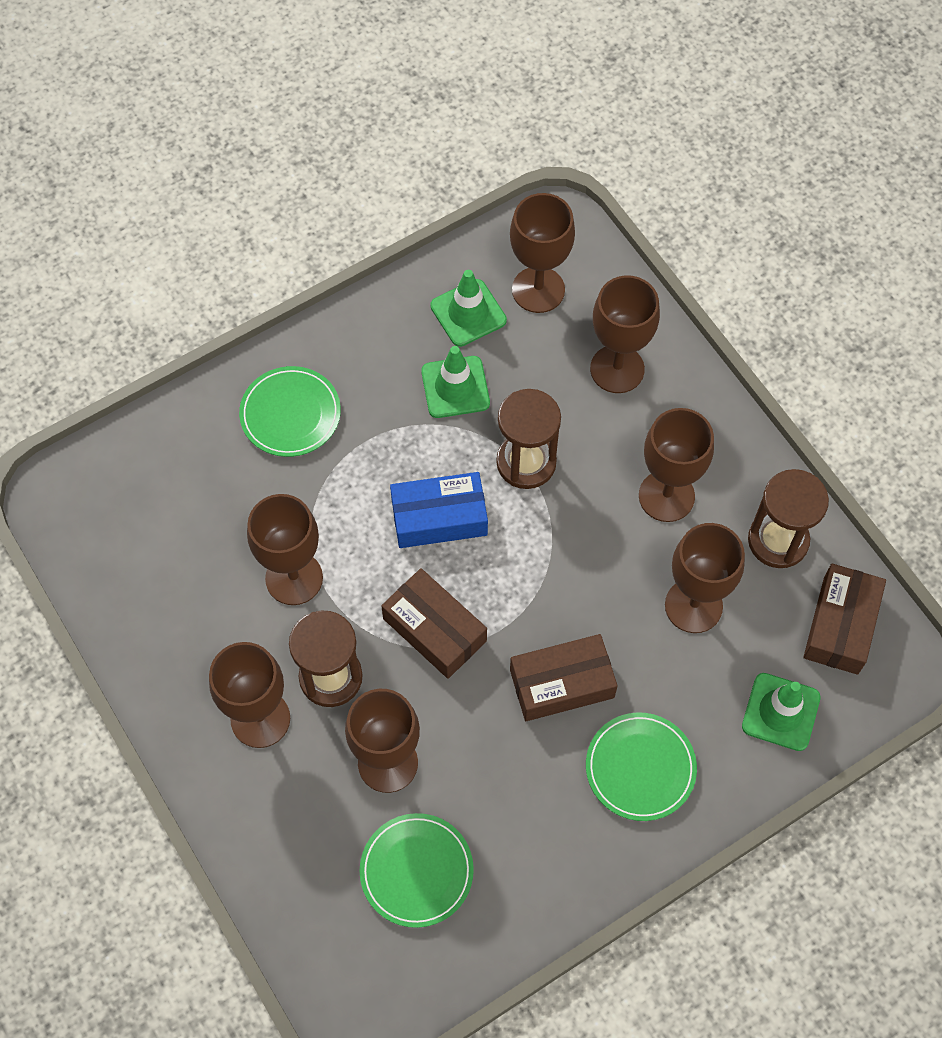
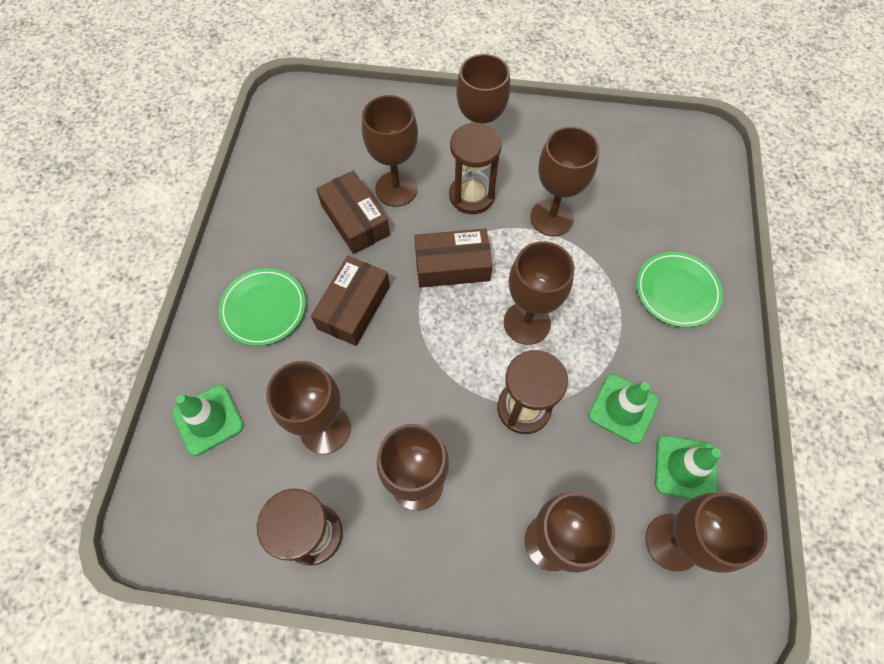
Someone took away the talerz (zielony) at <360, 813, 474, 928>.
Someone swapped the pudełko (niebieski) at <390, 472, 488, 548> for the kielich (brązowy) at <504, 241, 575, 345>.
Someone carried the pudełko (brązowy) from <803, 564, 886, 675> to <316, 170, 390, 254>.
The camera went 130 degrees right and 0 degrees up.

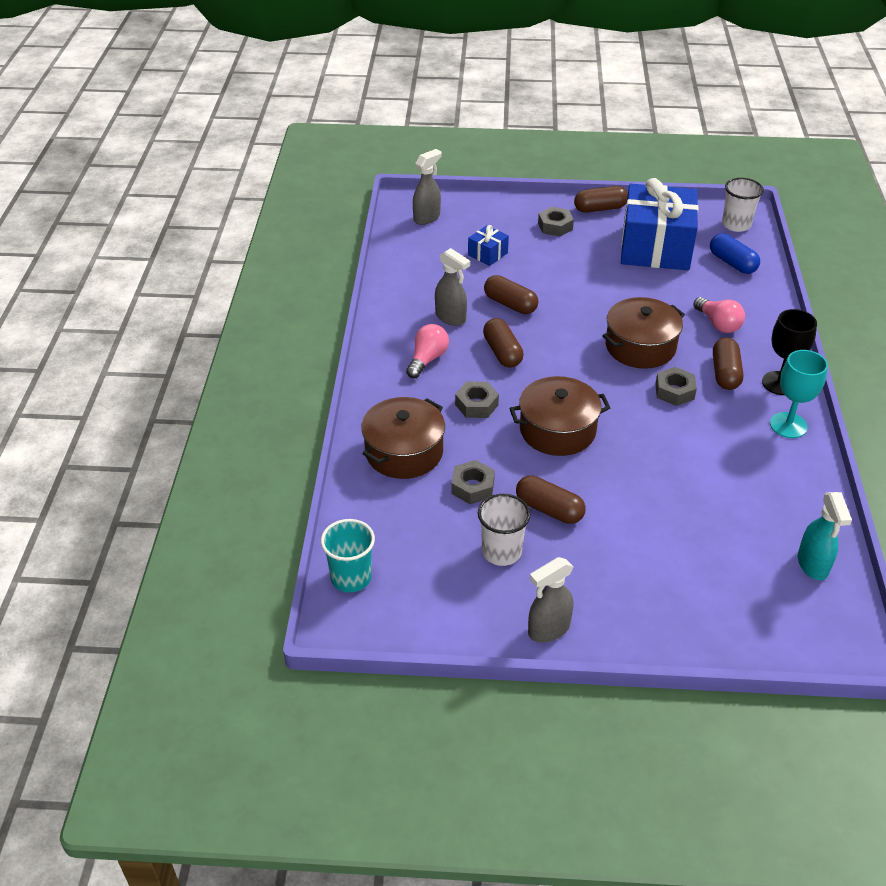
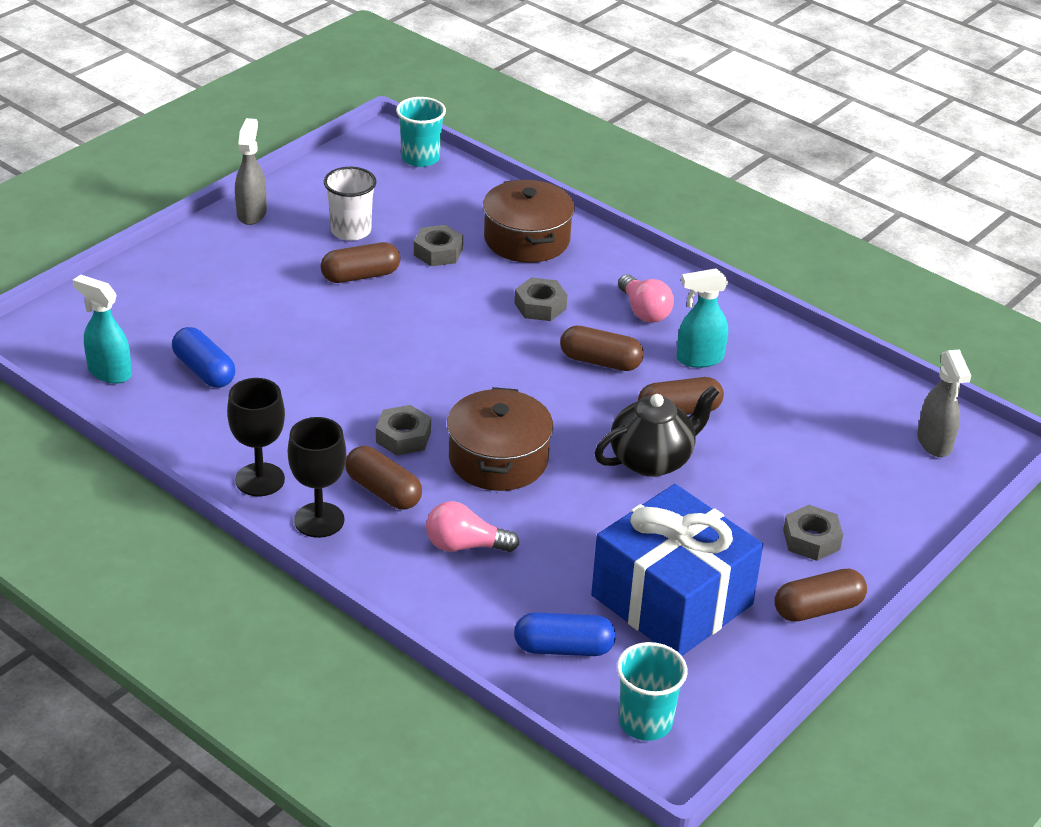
Someone repainted the spryskiwacz (szary) at <435, 248, 470, 326>, which became the spryskiwacz (turkusowy) at <677, 268, 728, 368>.
Someone took away the prezent (niebieski) at <468, 225, 509, 266>.
Someone took away the garnek (brązowy) at <509, 376, 610, 456>.
Someone rotated the kapsułka (brązowy) at <574, 186, 628, 213> by 45 degrees clockwise.
Someone repainted the szklanka (biały) at <722, 178, 764, 232>, which became the szklanka (turkusowy) at <617, 642, 688, 741>.
Someone repainted the kielich (turkusowy) at <770, 350, 828, 438>, which became the kielich (czarny) at <227, 378, 285, 496>.
Someone put down the kapsułka (niebieski) at <172, 327, 235, 388>.
Someone put down the imbryk (czarny) at <594, 386, 719, 477>.
The camera went 125 degrees right and 5 degrees down.

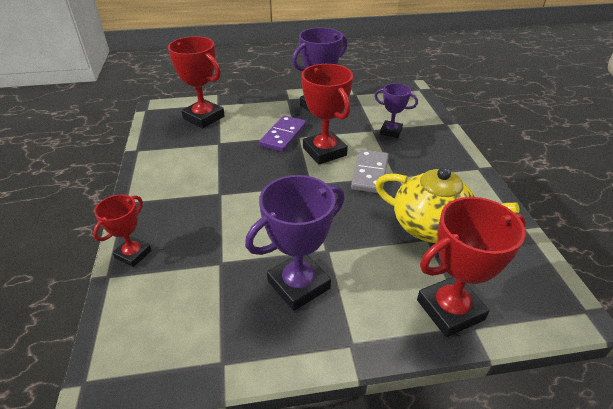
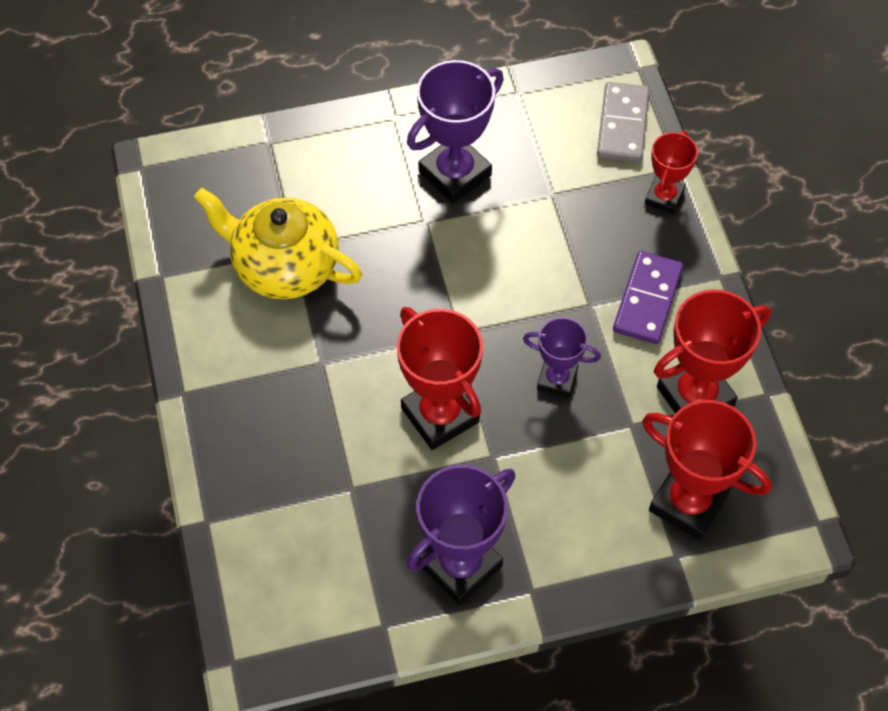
Someone carried the kostka domina (fioletowy) from <259, 115, 306, 152> to <613, 251, 683, 344>.
Someone carried the kostka domina (szary) from <351, 150, 389, 193> to <597, 82, 649, 162>.
Someone carried the puchar (fioletowy) from <374, 83, 418, 138> to <523, 317, 601, 398>.
Someone carried the puchar (czerwony) from <417, 197, 526, 337> to <654, 289, 771, 414>.
The camera went 175 degrees right and 20 degrees up.

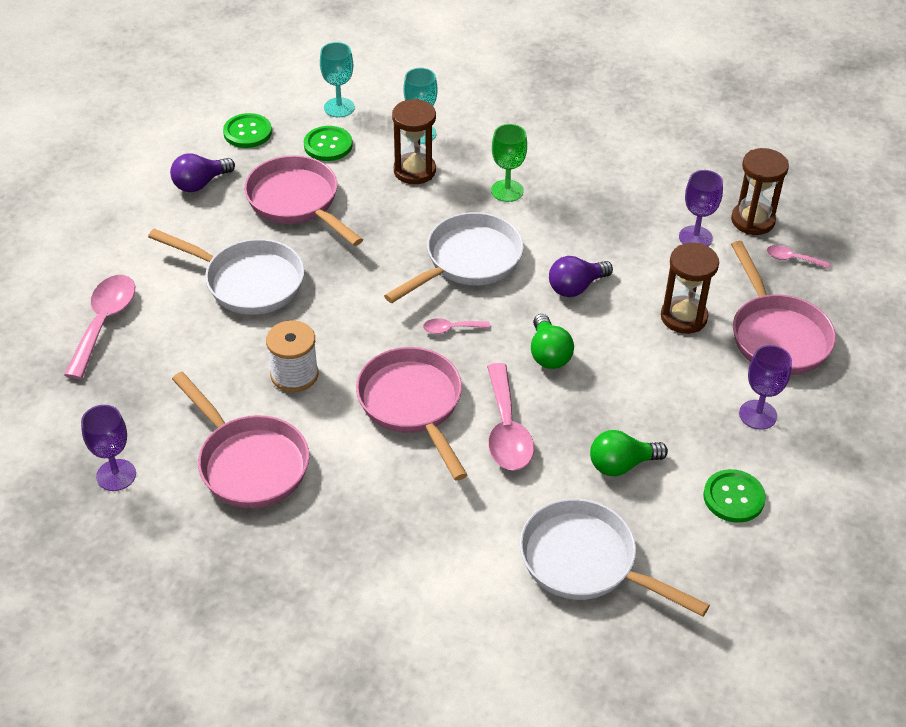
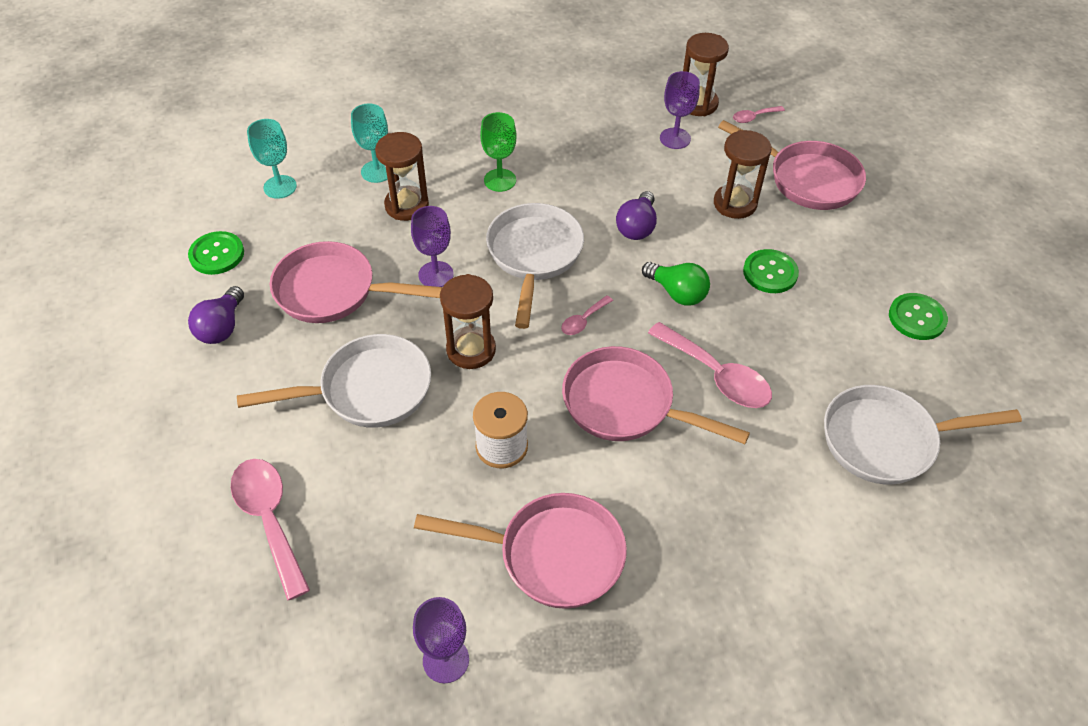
Someone carried the guzik (zielony) from <304, 126, 353, 161> to <743, 249, 799, 293>.
Someone took away the żarówka (zielony) at <590, 430, 668, 476>.
Someone carried the kielich (fioletowy) from <739, 345, 792, 430> to <411, 206, 454, 287>.
Someone put down the klepsydra (brązowy) at <440, 274, 496, 369>.
The camera went 40 degrees left and 5 degrees up.

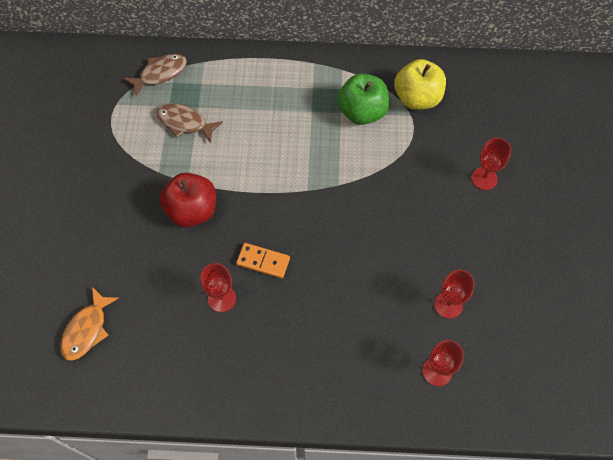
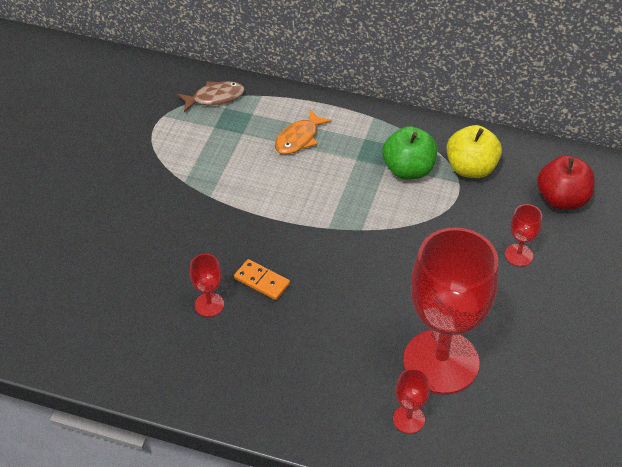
Someone carried the ryba (pomarańczowy) from <60, 287, 119, 361> to <275, 109, 332, 154>.
Someone took away the ryba (brązowy) at <156, 103, 223, 143>.
Someone carried the jabłko (czerwony) from <160, 173, 216, 227> to <537, 155, 595, 210>.
Someone scaled the kielich (czerwony) at <434, 270, 475, 319> by 2.47.
The camera went 15 degrees right and 15 degrees down.

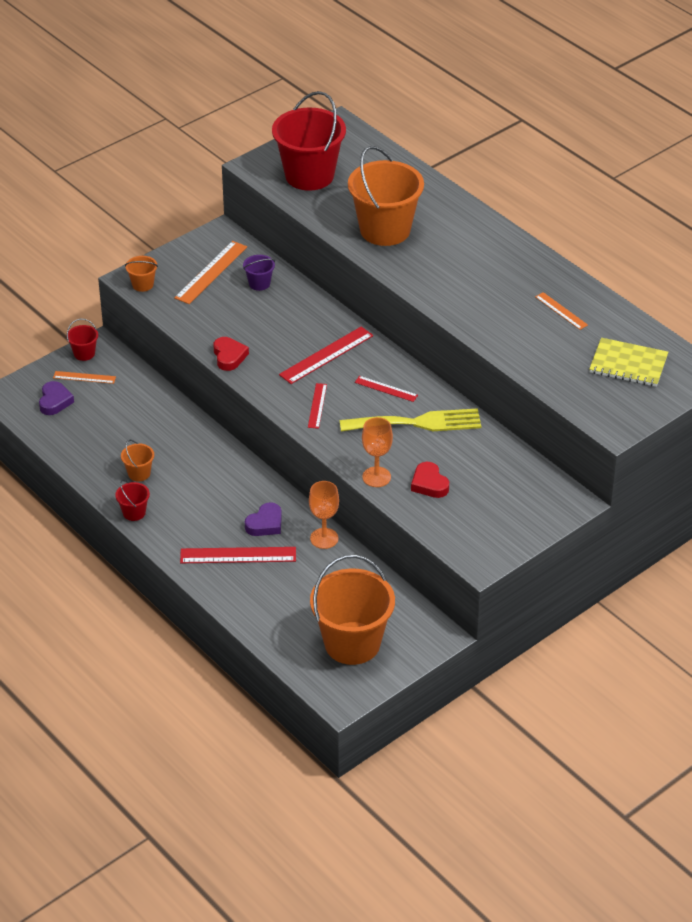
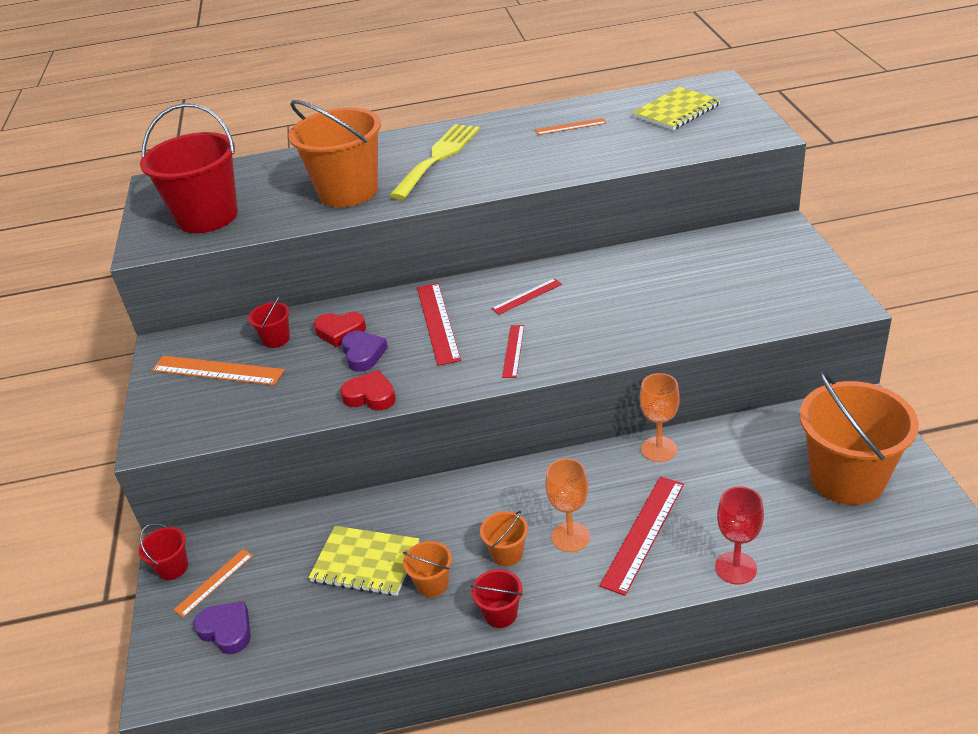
Someone carried the wiadro (pomarańczowy) from <125, 256, 158, 292> to <480, 511, 528, 566>.
Someone rotated the linijka (pomarańczowy) at <174, 241, 247, 304> by 45 degrees counterclockwise.
Someone repainted the wiadro (fioletowy) at <243, 255, 275, 291>, which became the wiadro (czerwony) at <248, 296, 290, 348>.
Someone carried the serce (fioletowy) from <245, 502, 282, 536> to <341, 331, 388, 372>.
Someone rotated the linijka (czerwony) at <308, 383, 327, 429> by 60 degrees clockwise.
Someone carried the widelec (żółty) from <340, 408, 481, 432> to <389, 124, 480, 200>.
Someone carried the kielich (pomarańczowy) from <362, 417, 393, 487> to <545, 458, 590, 552>.
Someone carried the serce (czerwony) from <411, 462, 449, 498> to <314, 312, 366, 347>.
Someone put down the zeszyt (żółty) at <308, 526, 419, 596>.
Someone put down the kielich (czerwony) at <715, 487, 764, 585>.
The camera went 55 degrees left and 5 degrees down.

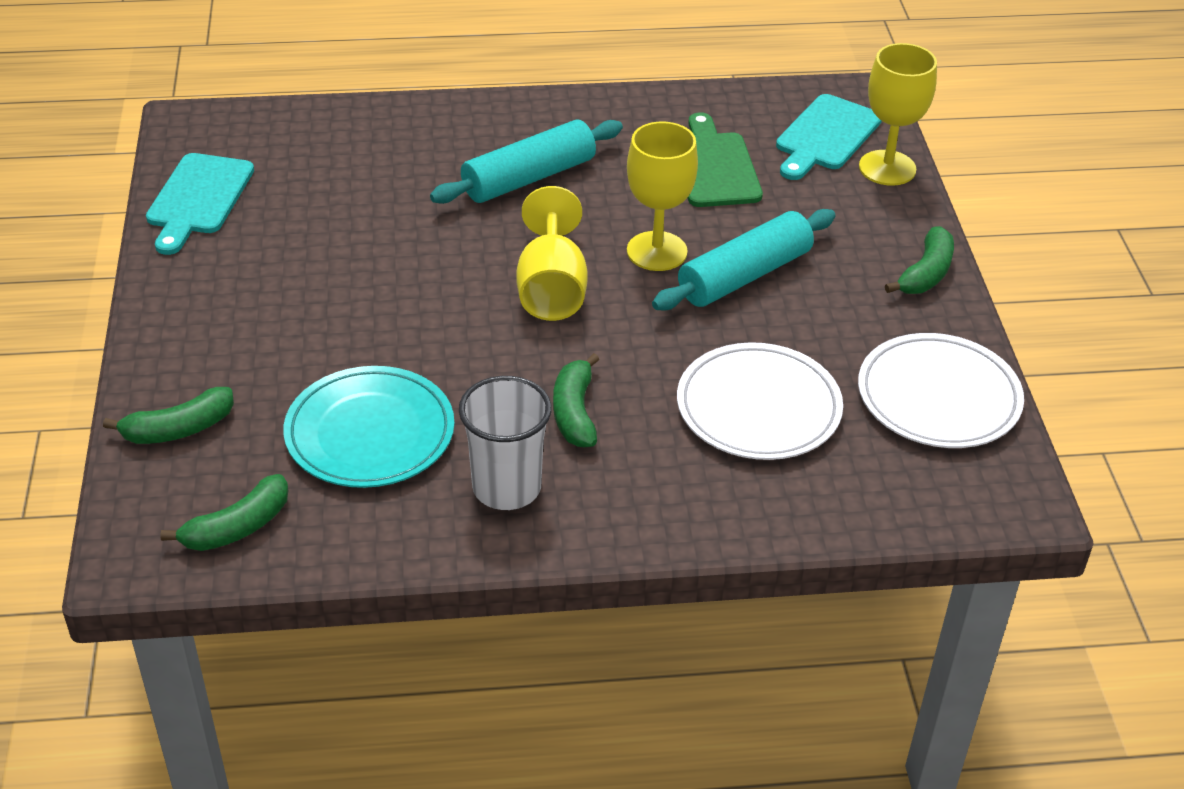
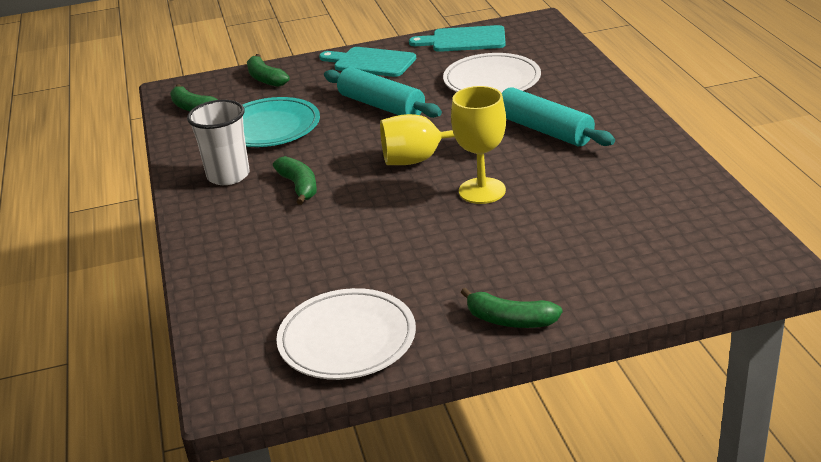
Someone rotated the banan (zielony) at <553, 353, 599, 448> by 75 degrees clockwise.
Someone carried the wałek do ciasta (turkusowy) from <652, 209, 836, 311> to <324, 67, 442, 118>.
Someone carried the talerz (biały) from <677, 342, 843, 460> to <443, 53, 541, 93>.
Someone took away the deska do krojenia (zielony) at <688, 112, 763, 207>.
Someone carried the deska do krojenia (turkusowy) from <776, 94, 882, 180> to <319, 47, 416, 77>.
Someone took away the kielich (żółty) at <859, 43, 937, 186>.
The camera went 85 degrees right and 10 degrees down.

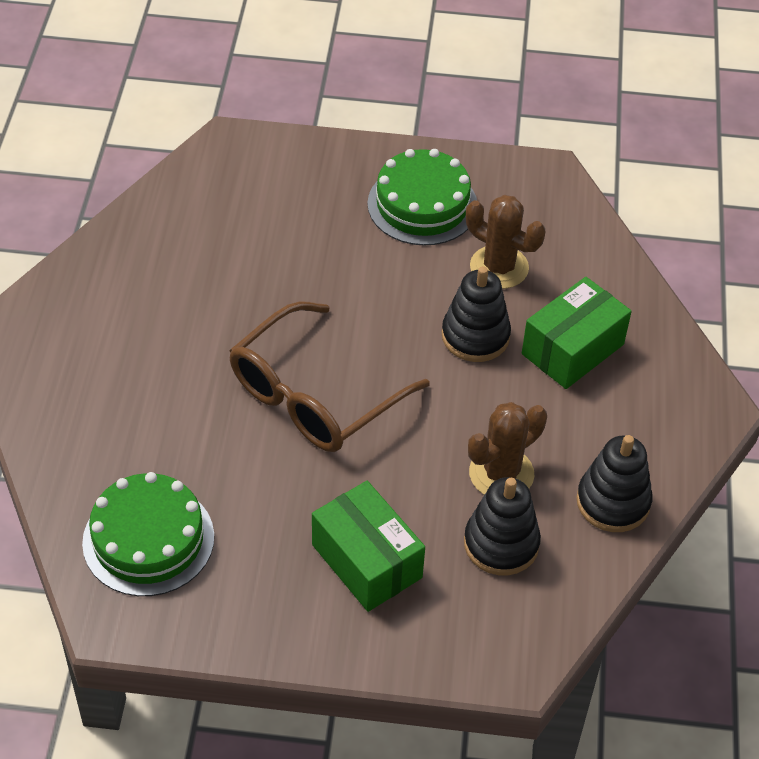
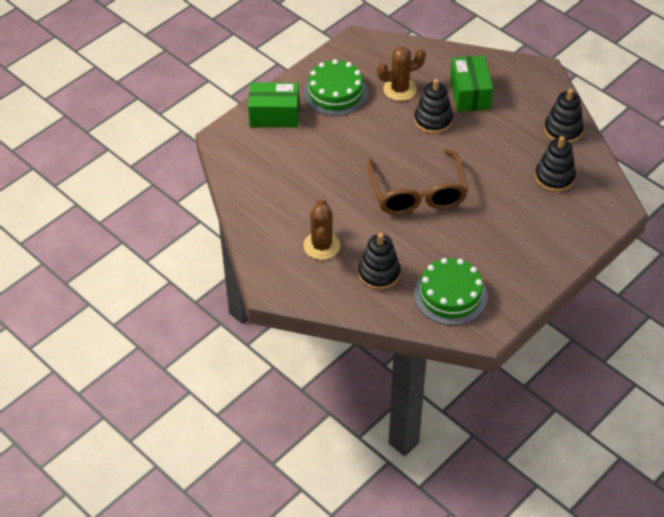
Someone carried the pudełko (zielony) from <312, 481, 425, 612> to <248, 82, 299, 127>.
Someone carried the kaktus (brązowy) from <468, 402, 547, 495> to <303, 199, 340, 260>.
Someone put down the zabawka nakładanka (czarny) at <358, 233, 401, 290>.
The camera went 50 degrees left and 0 degrees up.

